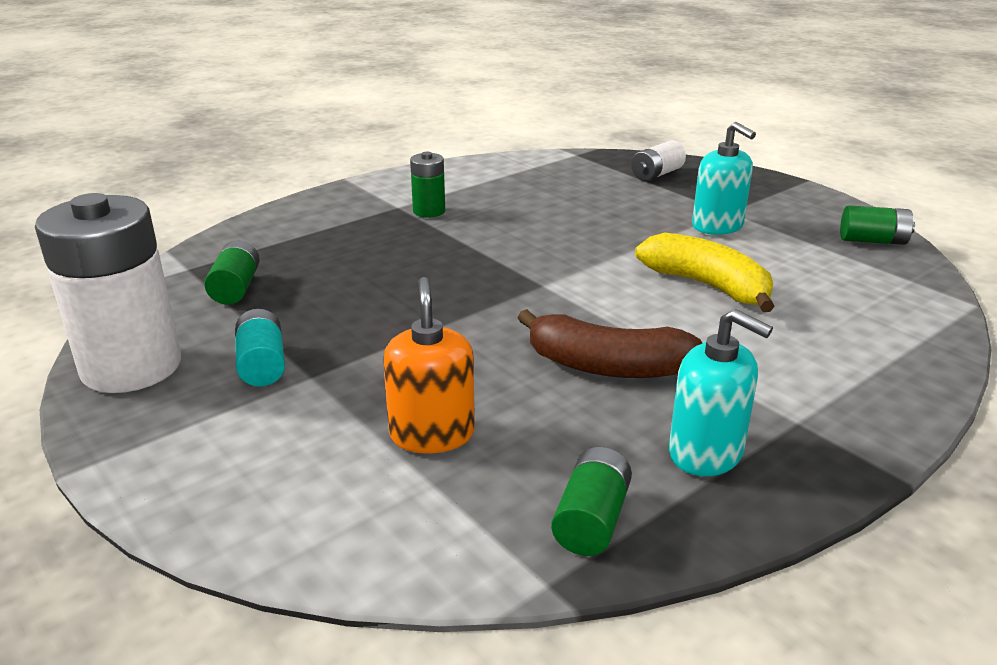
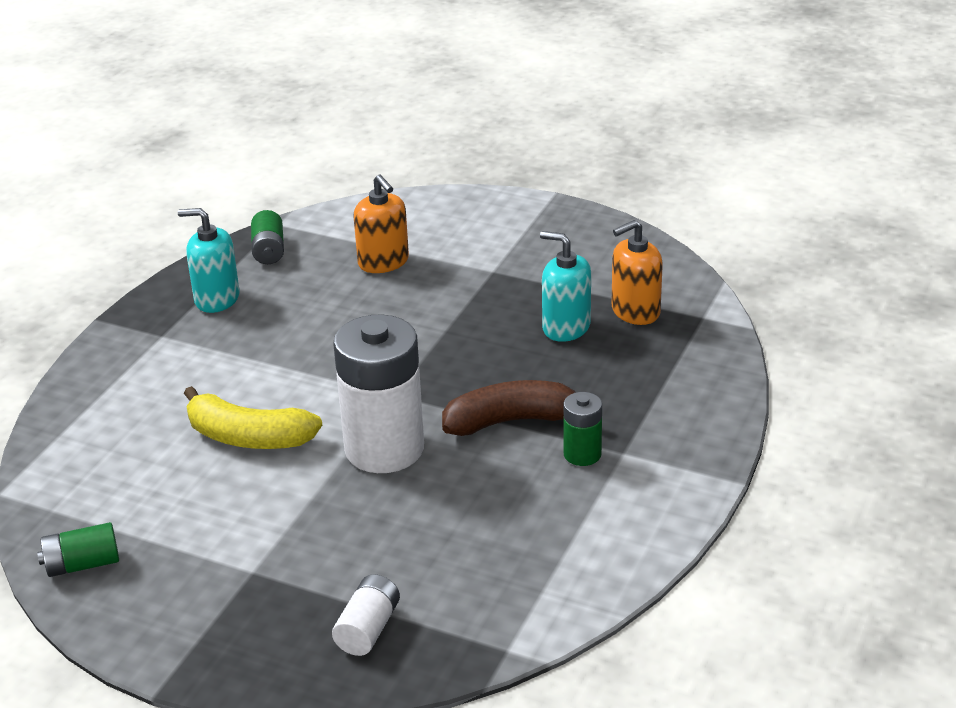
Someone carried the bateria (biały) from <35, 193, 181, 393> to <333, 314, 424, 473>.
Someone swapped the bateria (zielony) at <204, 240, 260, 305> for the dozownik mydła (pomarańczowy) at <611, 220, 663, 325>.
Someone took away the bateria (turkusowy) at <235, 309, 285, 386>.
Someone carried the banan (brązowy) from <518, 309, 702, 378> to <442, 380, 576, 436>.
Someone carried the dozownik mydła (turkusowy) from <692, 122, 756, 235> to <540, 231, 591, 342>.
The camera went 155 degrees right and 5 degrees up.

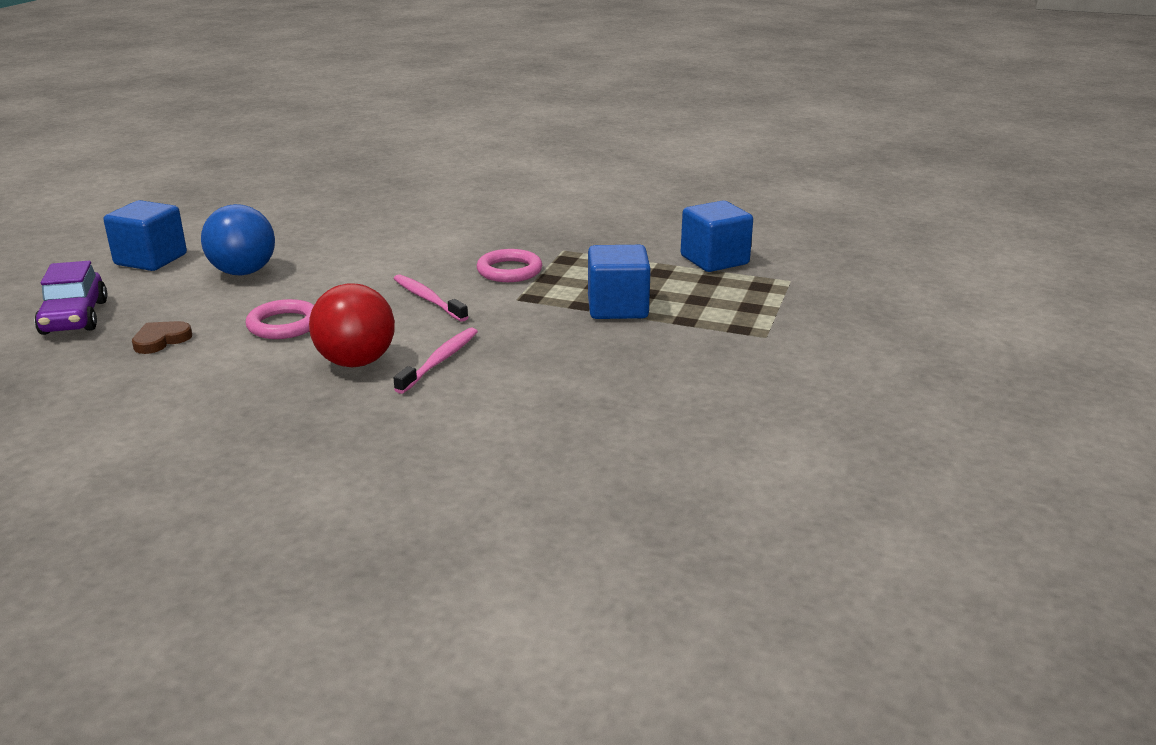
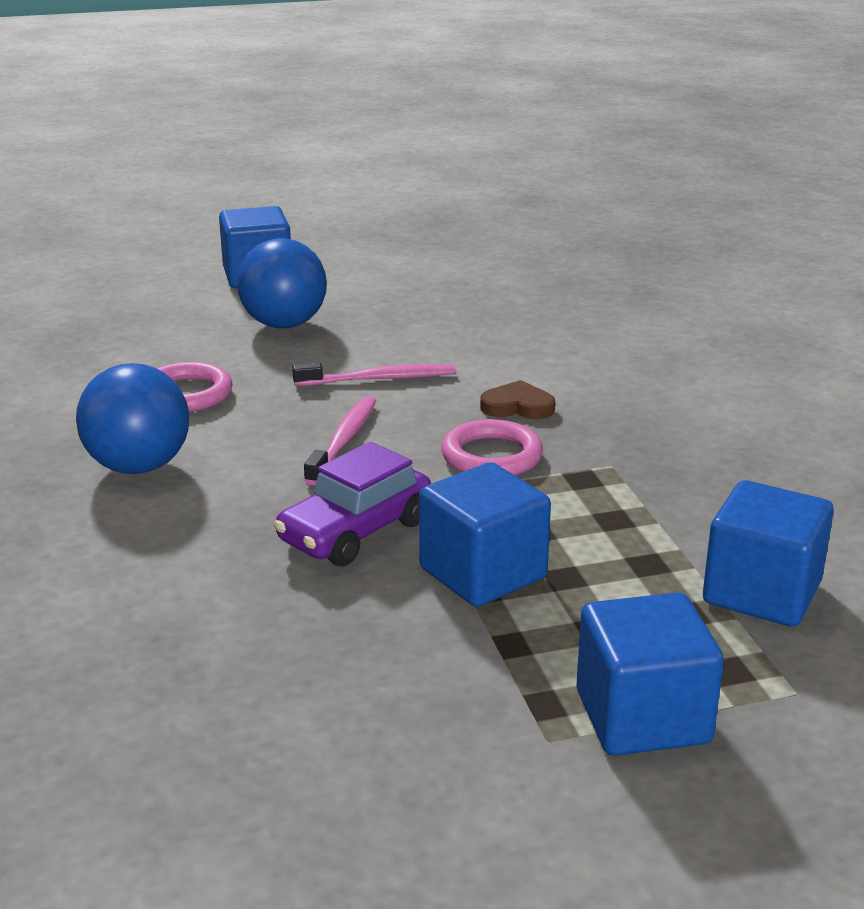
Someone carried the samochód (fioletowy) from <35, 261, 107, 335> to <274, 442, 431, 566>.
Someone carried the serce (brązowy) from <132, 321, 192, 354> to <480, 380, 555, 419>.
Someone repainted the piłka (czerwony) at <309, 283, 395, 367>, which became the piłka (niebieski) at <76, 363, 189, 474>.
Someone carried the szczoteczka do zębów (różowy) from <394, 327, 478, 394> to <292, 363, 456, 386>.
Someone put down the sześcian (niebieski) at <577, 592, 724, 756>.
The camera went 55 degrees right and 0 degrees up.

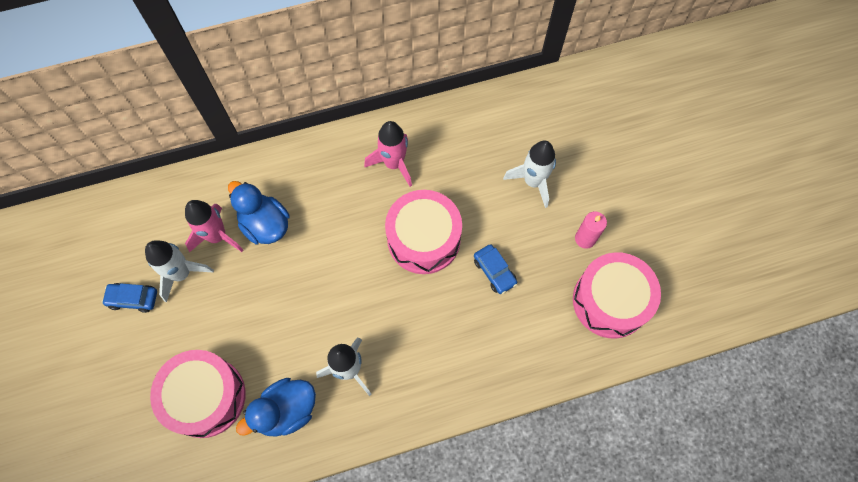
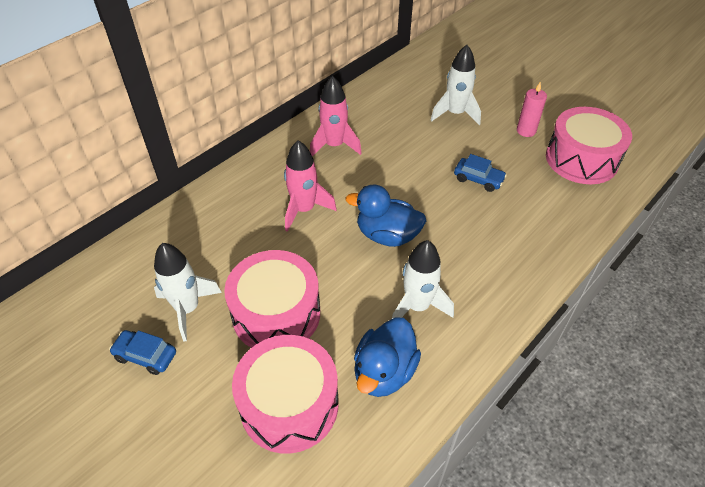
Someone rotated the samochód (niebieski) at <102, 283, 157, 313> by 45 degrees clockwise.
Someone carried the rakieta (różowy) from <185, 200, 243, 252> to <284, 140, 337, 232>.
Someone carried the kaczka (niebieski) from <228, 181, 290, 244> to <345, 184, 426, 247>.
Someone carried the bęben (różowy) from <385, 190, 462, 274> to <224, 250, 320, 348>.
The camera went 30 degrees left and 20 degrees down.

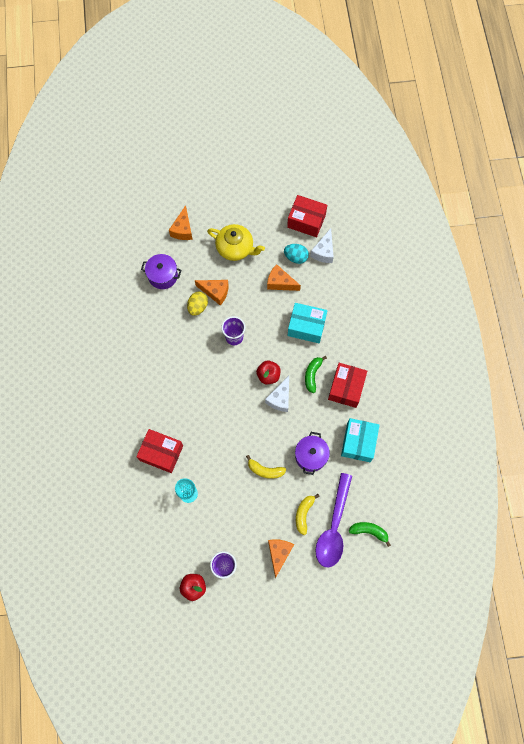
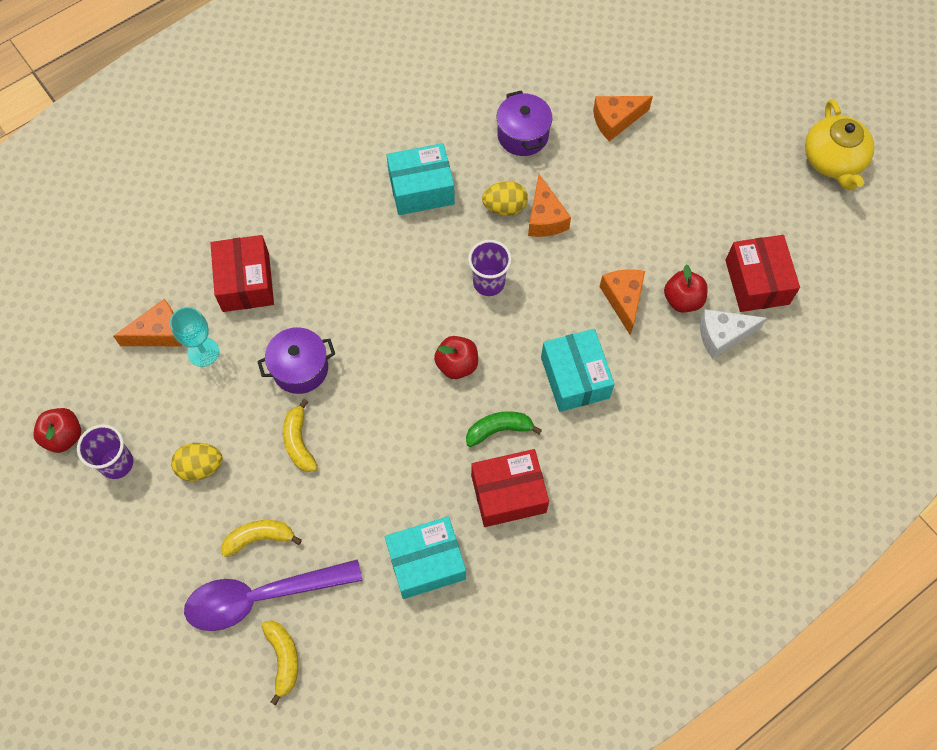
Someone carried the imbryk (żółty) from <207, 224, 265, 261> to <805, 99, 874, 190>.
Someone took away the ser (biały) at <265, 376, 289, 412>.
Someone carried the ser (pomarańczowy) from <268, 539, 294, 578> to <113, 299, 182, 346>.
Someone swapped the jajko (turkusowy) at <284, 244, 309, 264> for the jabłko (czerwony) at <664, 265, 708, 312>.
Someone carried the garnek (fioletowy) from <295, 432, 330, 475> to <257, 327, 335, 394>.
Someone repainted the banan (zielony) at <349, 522, 391, 547>, which became the banan (żółty) at <262, 621, 298, 706>.
Someone put down the jajko (żółty) at <171, 443, 223, 481>.
Someone put down the pudełko (turkusowy) at <387, 143, 455, 215>.
The camera went 60 degrees right and 5 degrees down.

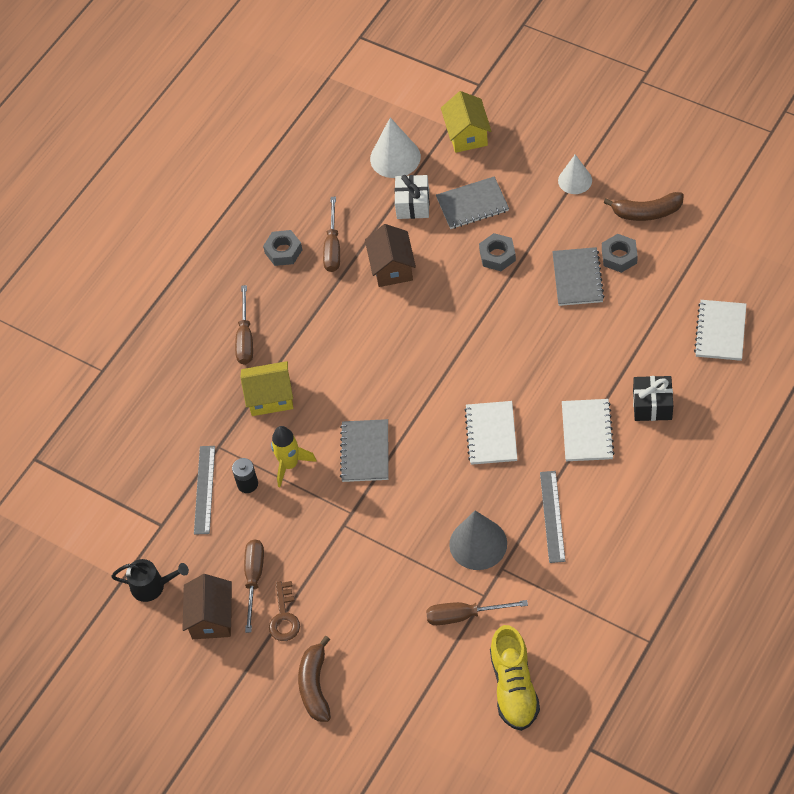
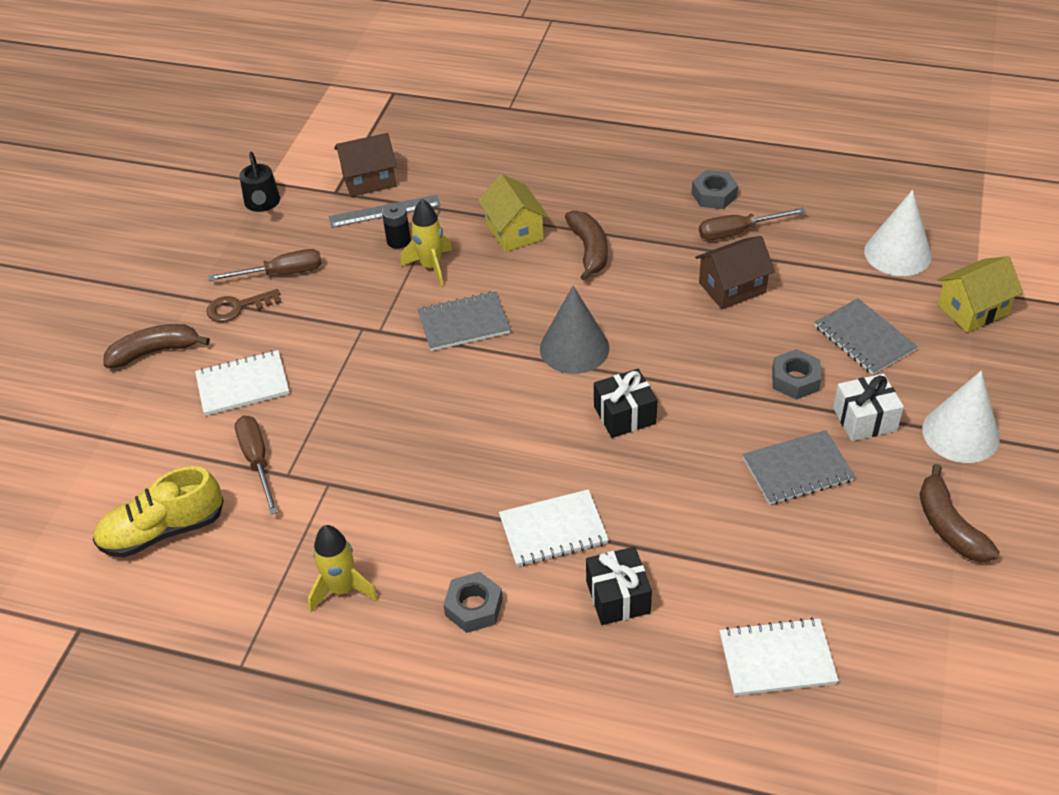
Someone carried the domek (brązowy) from <182, 574, 232, 639> to <334, 133, 397, 197>.
Someone took away the śrubokręt (brązowy) at <235, 285, 253, 365>.
Someone carried the prezent (biały) from <395, 175, 430, 219> to <833, 374, 904, 441>.
Someone carried the stożek (szary) from <449, 511, 507, 570> to <540, 286, 609, 374>.
Someone carried the zeszyt (biały) from <464, 401, 517, 465> to <195, 350, 289, 416>.
Someone took away the linijka (szary) at <540, 471, 566, 563>.
Someone scaled the stożek (biały) at <558, 154, 592, 194> by 1.52.
Someone carried the nakrętka (szary) from <602, 234, 638, 273> to <443, 572, 503, 633>.
Someone put down the rakieta (żółty) at <308, 525, 378, 612>.
Someone put down the banan (brązowy) at <565, 210, 608, 281>.
Someone put down the prezent (czarny) at <594, 369, 657, 438>.
The camera went 70 degrees right and 10 degrees down.

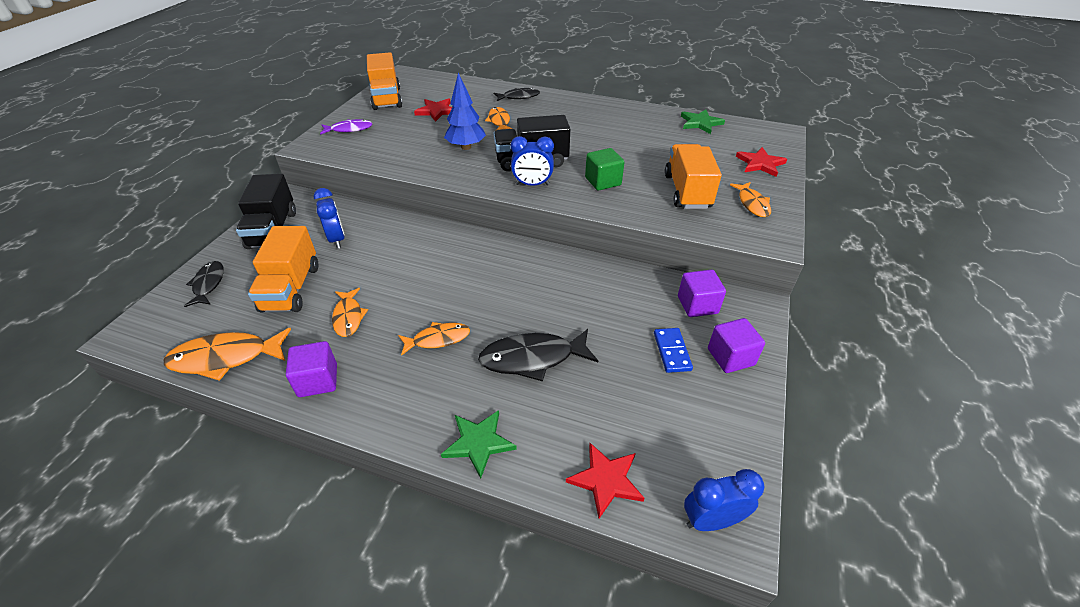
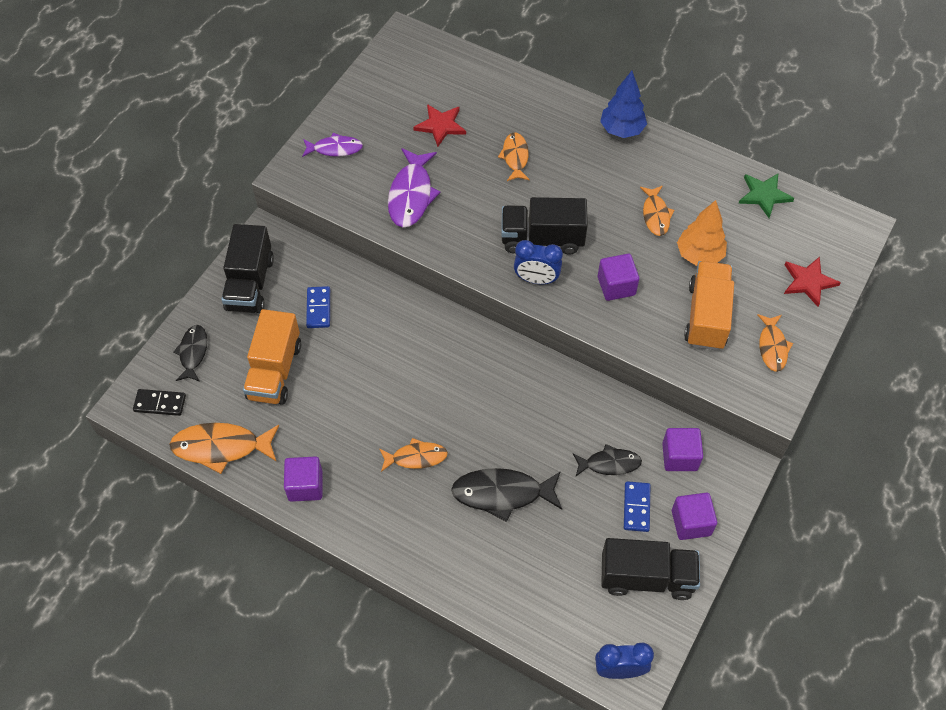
Someone swapped the budzik (niebieski) at <314, 188, 345, 249> for the kostka domina (niebieski) at <306, 286, 330, 328>.
Someone carried the ryba (pomarańczowy) from <332, 288, 368, 337> to <640, 186, 674, 236>.
Someone took away the ciężarówka (pomarańczowy) at <367, 52, 402, 110>.
Someone took away the gwiazda (zielony) at <441, 410, 517, 479>.
Someone carried the drzewko (niebieski) from <444, 73, 486, 150> to <600, 71, 647, 138>.
Someone carried the ryba (czarny) from <494, 88, 540, 101> to <573, 444, 642, 476>.
Someone took away the gwiazda (czerwony) at <566, 443, 645, 518>.
Someone repainted the sześcian (zielony) at <585, 148, 624, 191>, which became the sześcian (fioletowy) at <598, 254, 639, 301>.
Someone put down the kostka domina (czarny) at <133, 389, 186, 416>.
Someone put down the ryba (fioletowy) at <388, 148, 441, 228>.
Someone put down the ciężarówka (czarny) at <601, 538, 700, 600>.
Someone put down the drzewko (pomarańczowy) at <677, 200, 727, 266>.
The camera went 10 degrees right and 15 degrees up.

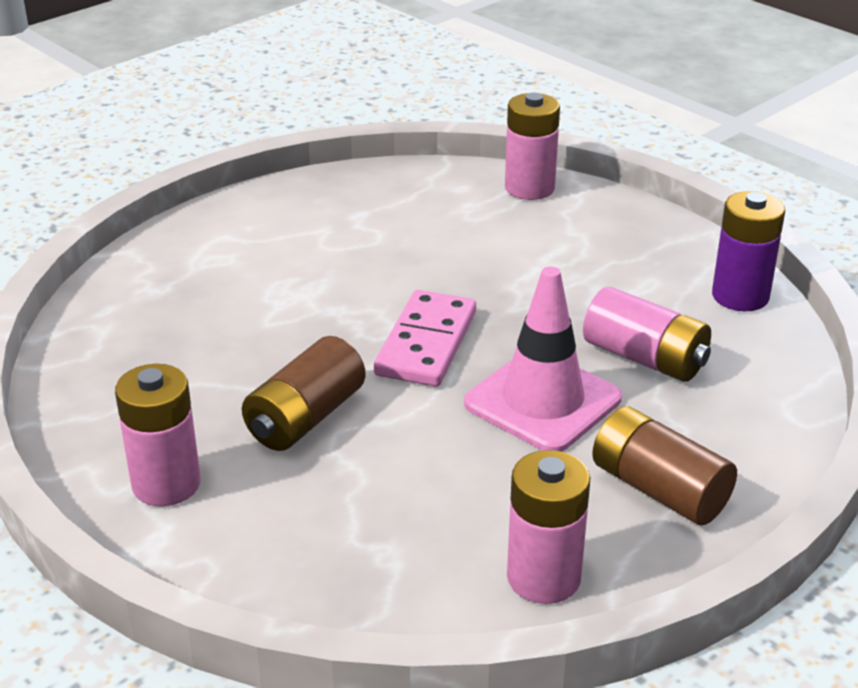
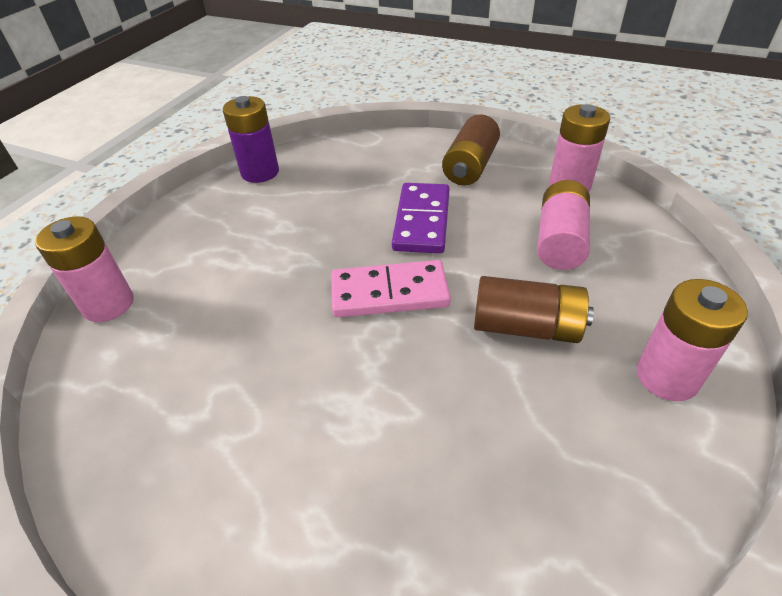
Someone swapped the pachołek (różowy) at <464, 267, 622, 452> for the kostka domina (fioletowy) at <392, 183, 450, 253>.
Someone carried the bateria (różowy) from <583, 287, 711, 382> to <537, 180, 590, 270>.
The camera went 110 degrees left and 10 degrees up.

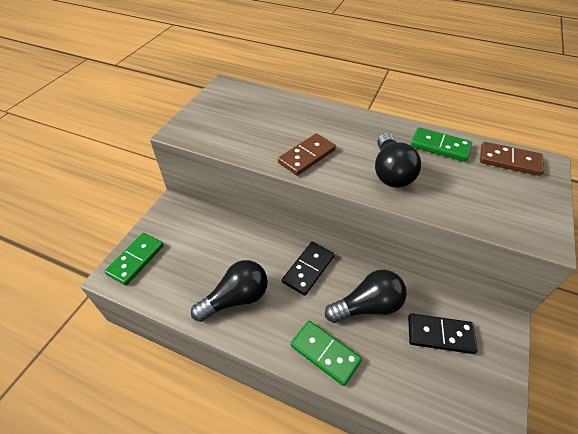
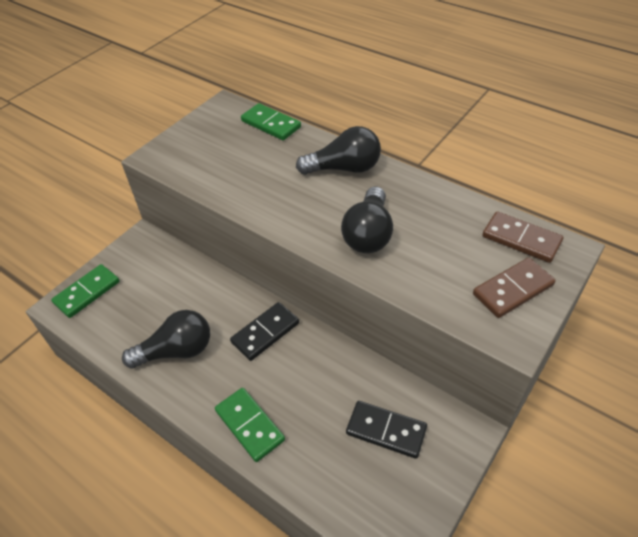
Someone carried the kostka domina (brązowy) from <278, 133, 336, 176> to <473, 258, 556, 318>.
Someone carried the żarówka (czarny) from <325, 270, 407, 323> to <296, 126, 381, 175>.
Someone carried the kostka domina (zielony) from <411, 127, 472, 162> to <241, 103, 301, 140>.
The camera went 15 degrees right and 0 degrees up.

